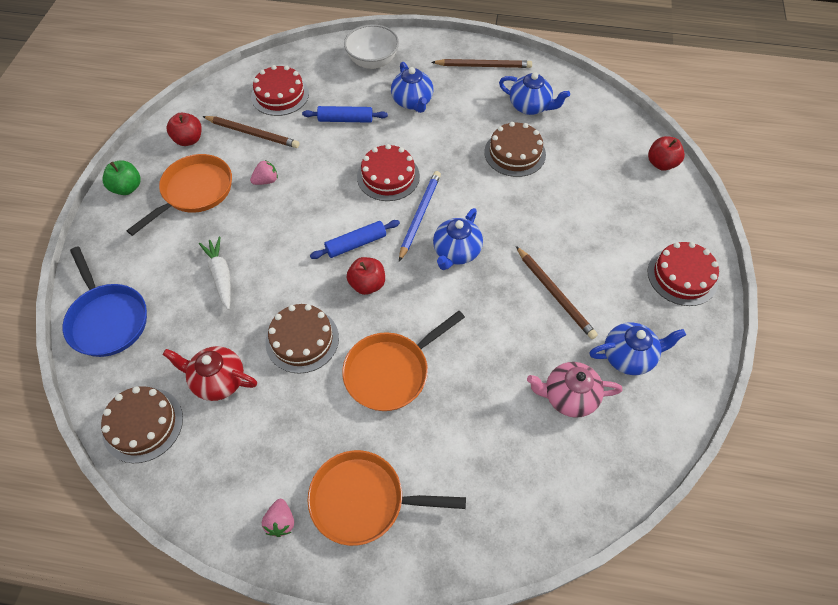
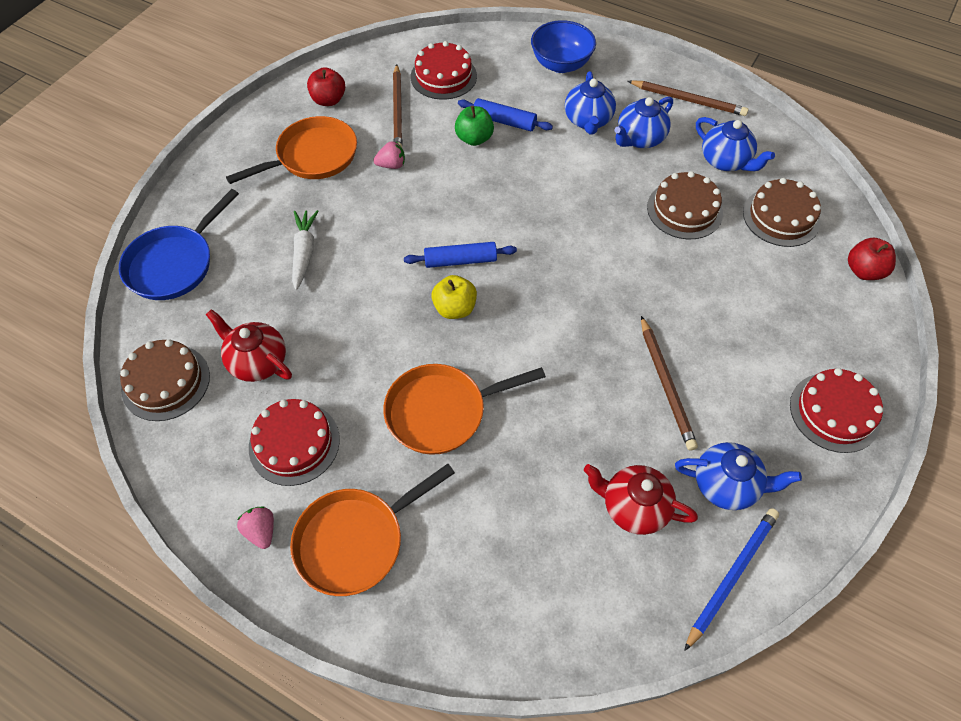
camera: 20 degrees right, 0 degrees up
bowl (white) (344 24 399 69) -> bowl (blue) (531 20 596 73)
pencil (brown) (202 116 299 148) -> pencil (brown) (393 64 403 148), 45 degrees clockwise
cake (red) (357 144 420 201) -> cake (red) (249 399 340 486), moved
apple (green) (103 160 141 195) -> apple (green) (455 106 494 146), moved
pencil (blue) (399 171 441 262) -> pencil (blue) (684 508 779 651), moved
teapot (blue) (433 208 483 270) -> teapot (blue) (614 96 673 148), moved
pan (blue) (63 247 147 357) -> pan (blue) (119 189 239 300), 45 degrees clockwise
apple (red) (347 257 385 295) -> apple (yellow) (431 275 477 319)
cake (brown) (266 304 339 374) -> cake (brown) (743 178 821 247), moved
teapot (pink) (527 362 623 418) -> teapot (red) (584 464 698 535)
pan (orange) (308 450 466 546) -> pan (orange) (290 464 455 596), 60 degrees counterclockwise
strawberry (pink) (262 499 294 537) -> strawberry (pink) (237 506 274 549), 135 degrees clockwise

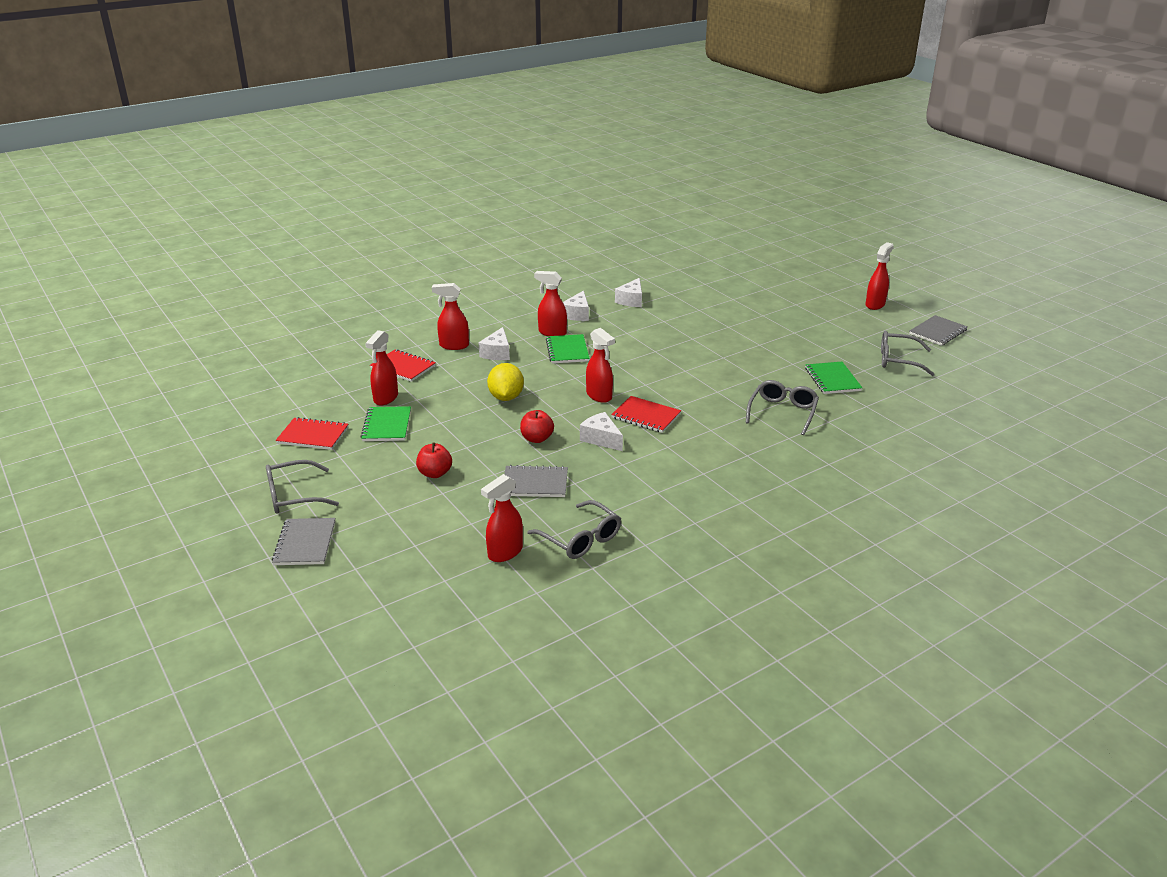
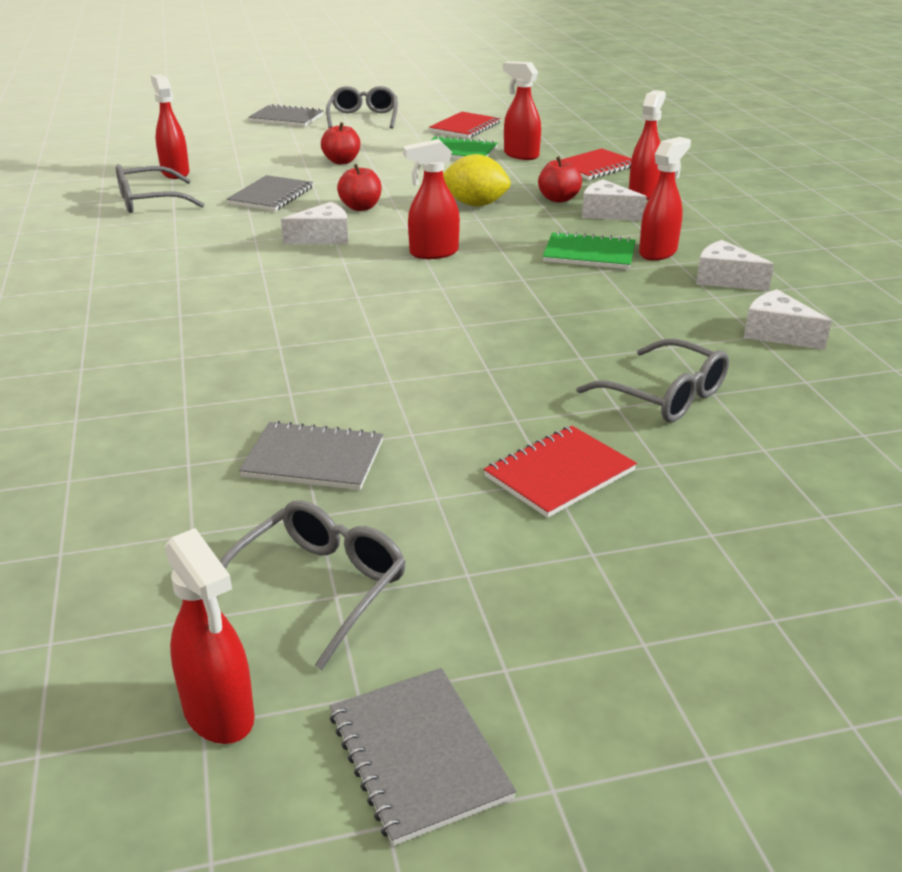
camera: 110 degrees right, 0 degrees up
spray bottle (red) (866 242 894 310) -> spray bottle (red) (165 528 255 744), moved
notebook (green) (805 362 862 394) -> notebook (grey) (239 421 383 490)
glasses (grey) (746 380 819 435) -> glasses (grey) (577 338 729 422), moved
notebook (red) (611 396 681 433) -> notebook (red) (484 426 637 518), moved
none -> apple (red) (538 156 582 203)

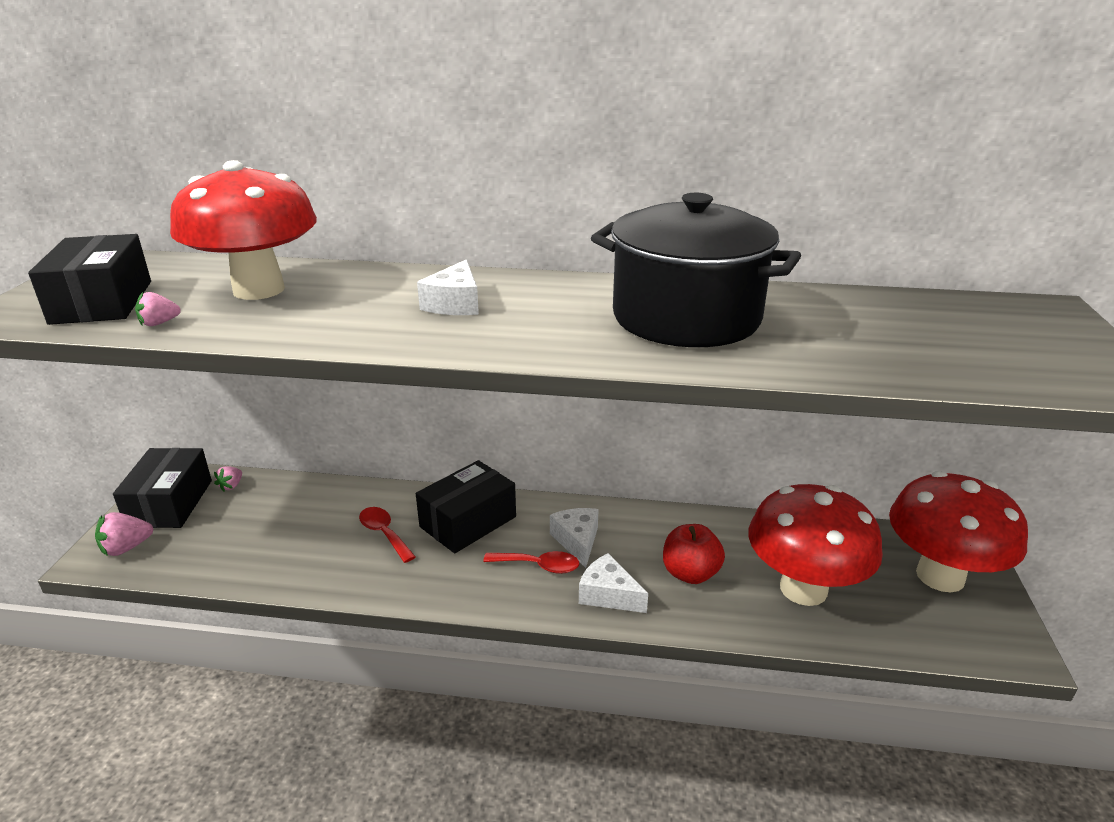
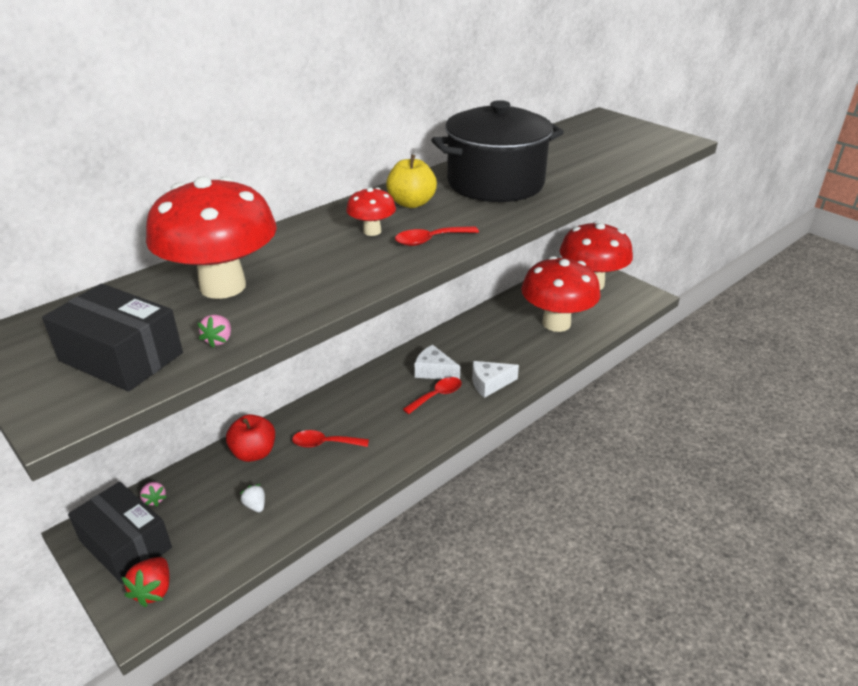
camera: 50 degrees left, 5 degrees up
cheese (white) (417 260 479 315) -> mushroom (red) (346 188 396 236)
box (black) (416 460 516 553) -> none
strawberry (pink) (95 512 153 556) -> strawberry (red) (122 557 170 607)
apple (red) (663 524 725 584) -> apple (red) (226 414 275 462), moved
none -> apple (yellow) (386 155 437 208)
none -> spoon (red) (395 226 479 246)
none -> strawberry (white) (240 484 265 512)

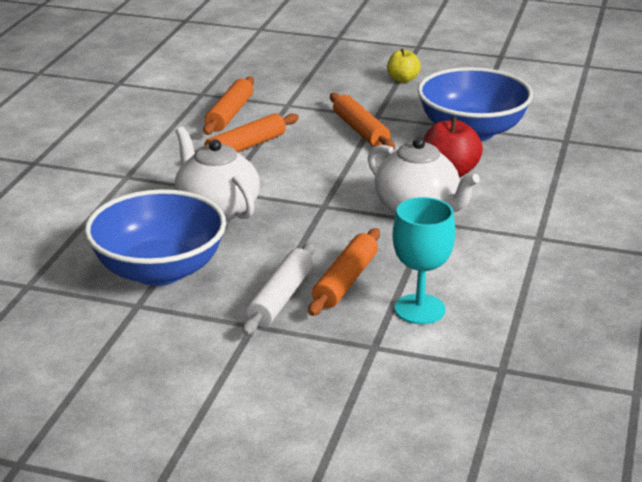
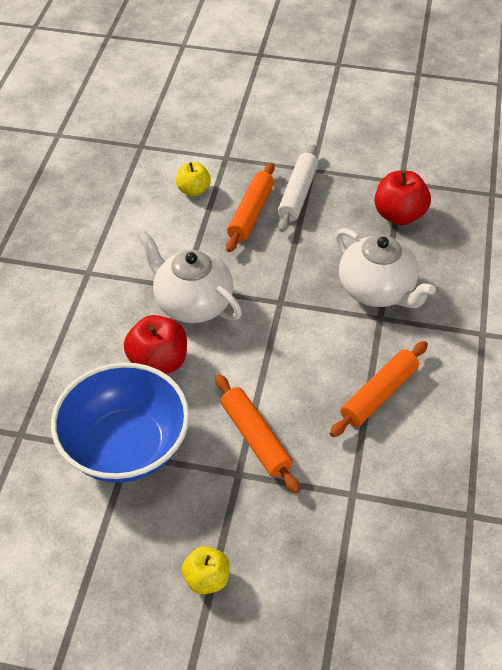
camera: 175 degrees right, 20 degrees up
rolling pin (orange) (203 76 254 135) -> none
bowl (blue) (85 189 226 286) -> apple (red) (374 171 431 225)
goblet (turquoise) (392 197 455 324) -> apple (yellow) (176 162 211 196)

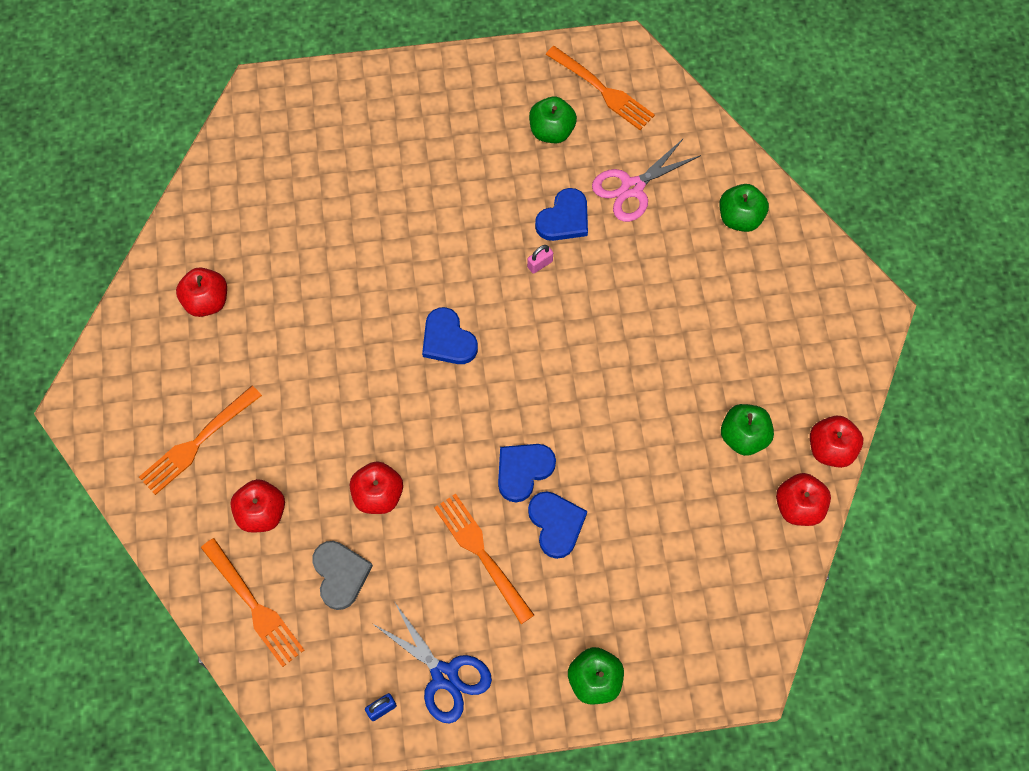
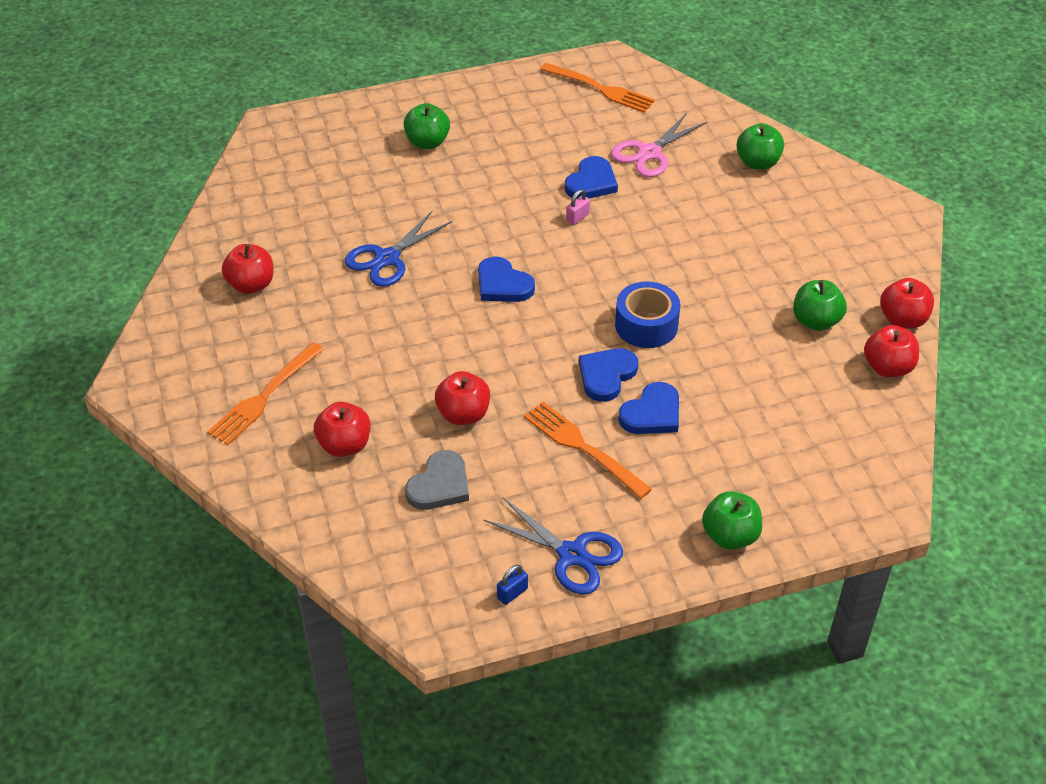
camera: 10 degrees left, 20 degrees down
apple (green) (529 96 577 143) -> apple (green) (403 103 450 149), moved
heart (blue) (528 492 587 559) -> heart (blue) (618 382 679 434), 75 degrees clockwise
fork (orange) (201 538 304 667) -> none
heart (grey) (312 541 373 610) -> heart (grey) (405 450 469 510), 60 degrees clockwise
none -> scissors (blue) (345 211 452 287)
none -> tape (blue) (615 281 680 348)

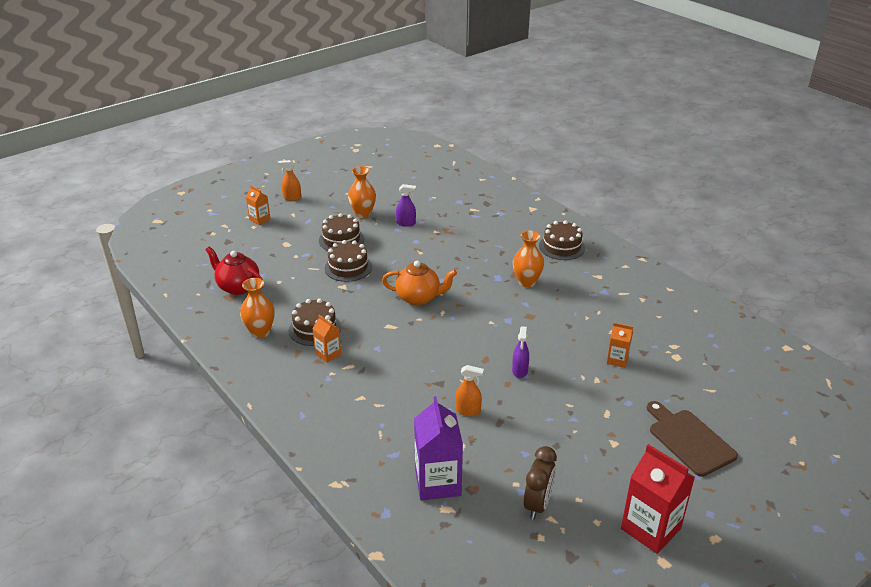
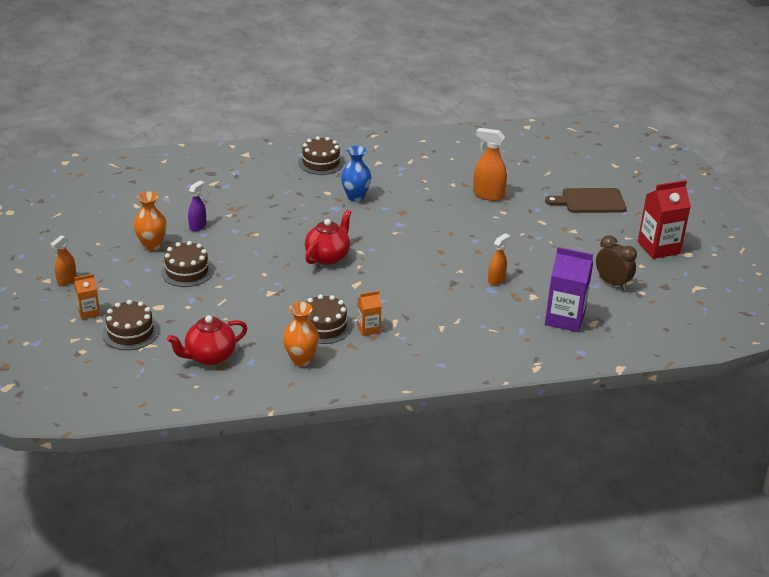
camera: 65 degrees left, 0 degrees up
vase (orange) (513 231 544 288) -> vase (blue) (341 146 372 202)
cake (brown) (325 240 372 282) -> cake (brown) (102 300 159 350), moved
teapot (orange) (382 261 457 305) -> teapot (red) (305 210 351 265)
carton (orange) (607 322 633 368) -> spray bottle (orange) (473 128 507 201)
spray bottle (purple) (512 326 529 378) -> none

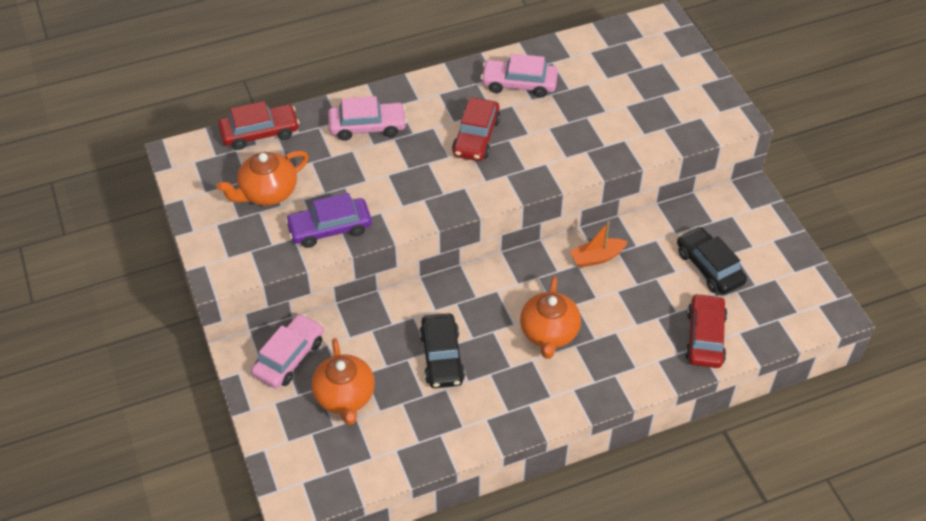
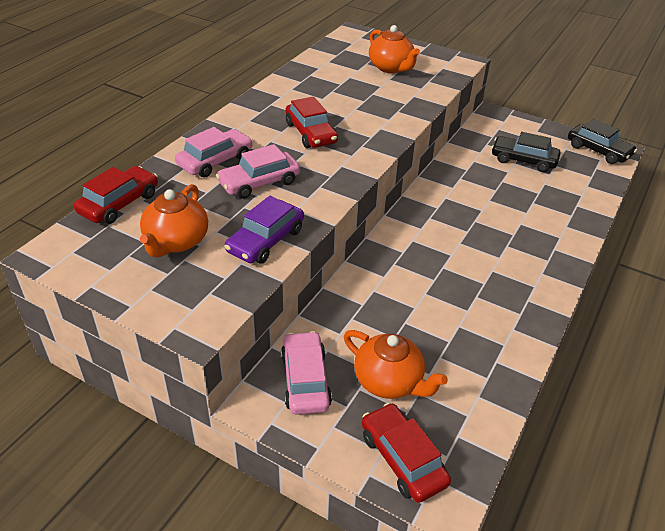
camera: 40 degrees left, 10 degrees down
car (pink) (481 54 558 98) -> car (pink) (216 144 300 199), moved
boat (orange) (570 221 628 268) -> none
teapot (orange) (520 276 581 359) -> teapot (orange) (369 25 420 73), moved
car (red) (685 293 727 368) -> car (red) (362 403 451 503), moved
car (black) (419 313 465 388) -> car (black) (568 119 637 164), moved

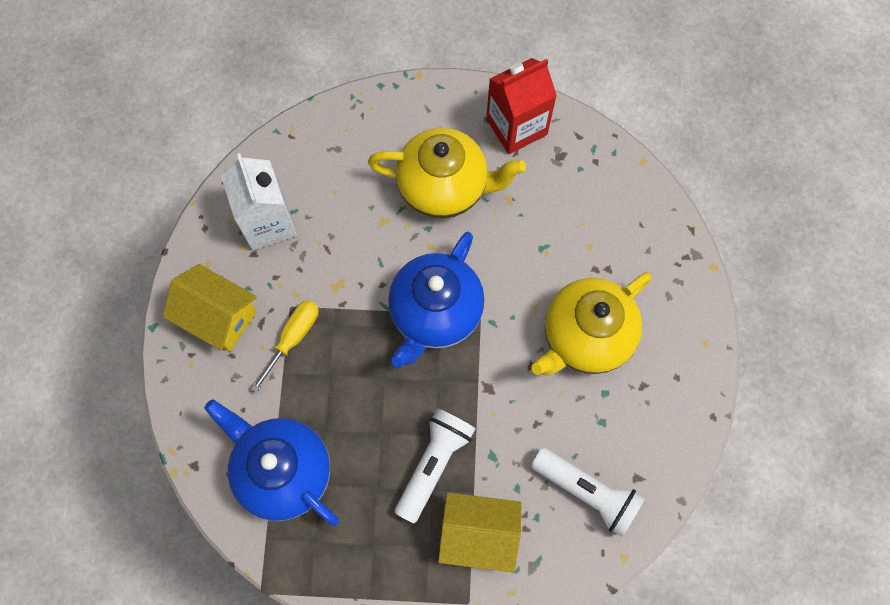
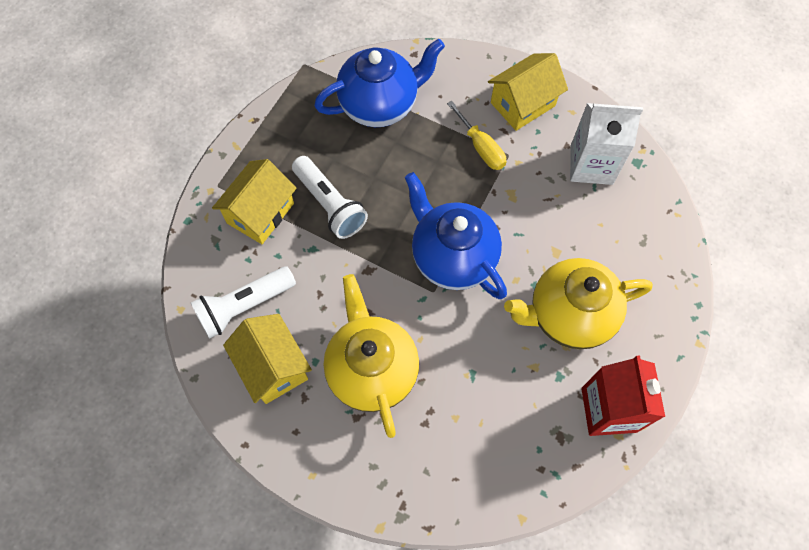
camera: 115 degrees right, 5 degrees down
teapot (yellow) (368 128 526 219) -> teapot (yellow) (504 258 653 349), 45 degrees clockwise
none -> house (yellow) (223 314 312 404)

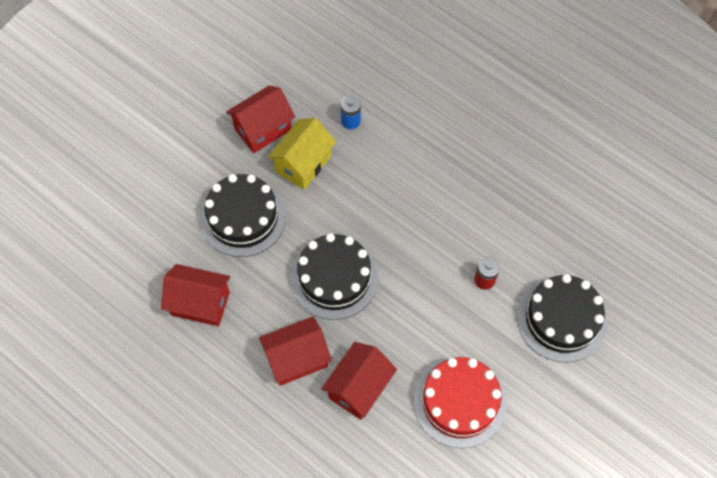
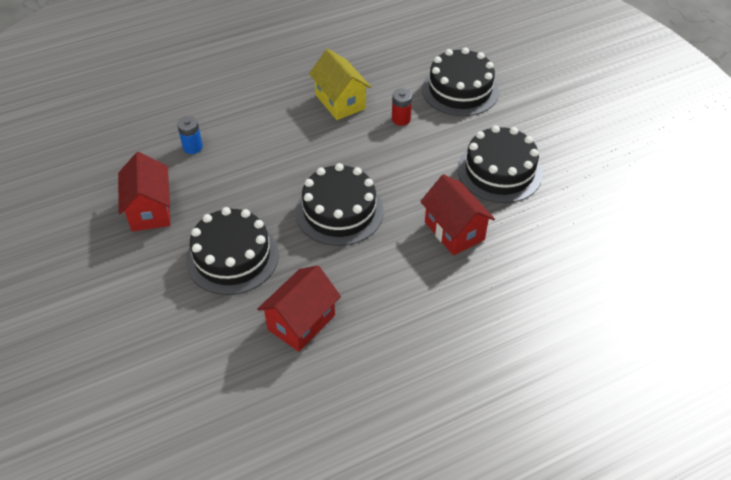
camera: 65 degrees left, 15 degrees down
house (yellow) (267 118 336 190) -> house (yellow) (309 49 371 120), moved
house (red) (259 316 332 386) -> none
cake (red) (414 357 506 448) -> cake (black) (458 125 542 203)

